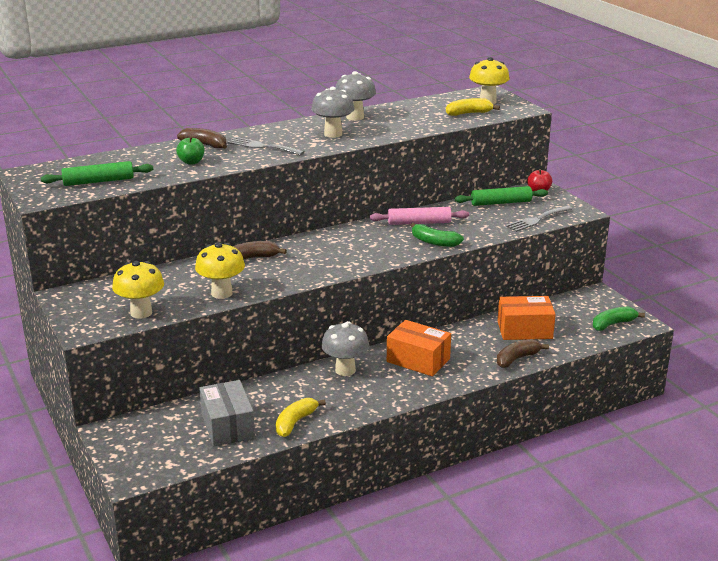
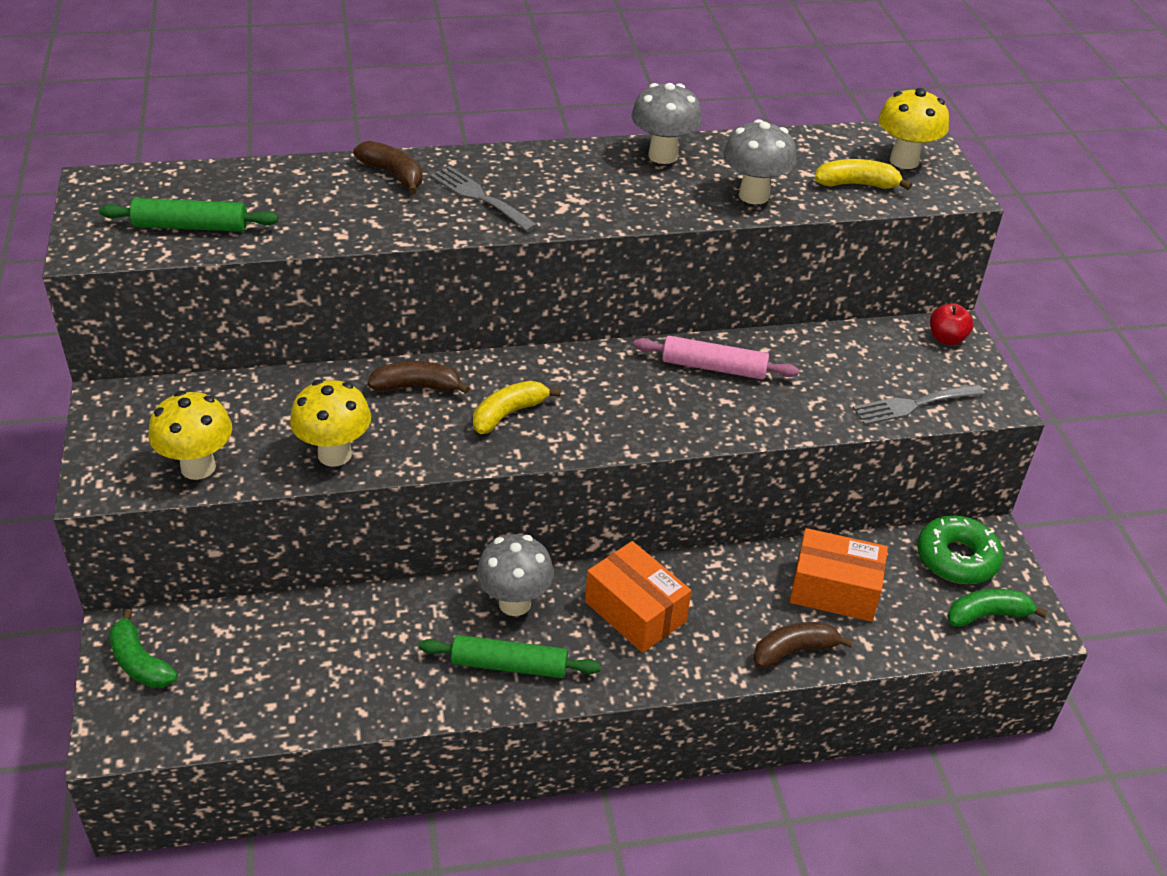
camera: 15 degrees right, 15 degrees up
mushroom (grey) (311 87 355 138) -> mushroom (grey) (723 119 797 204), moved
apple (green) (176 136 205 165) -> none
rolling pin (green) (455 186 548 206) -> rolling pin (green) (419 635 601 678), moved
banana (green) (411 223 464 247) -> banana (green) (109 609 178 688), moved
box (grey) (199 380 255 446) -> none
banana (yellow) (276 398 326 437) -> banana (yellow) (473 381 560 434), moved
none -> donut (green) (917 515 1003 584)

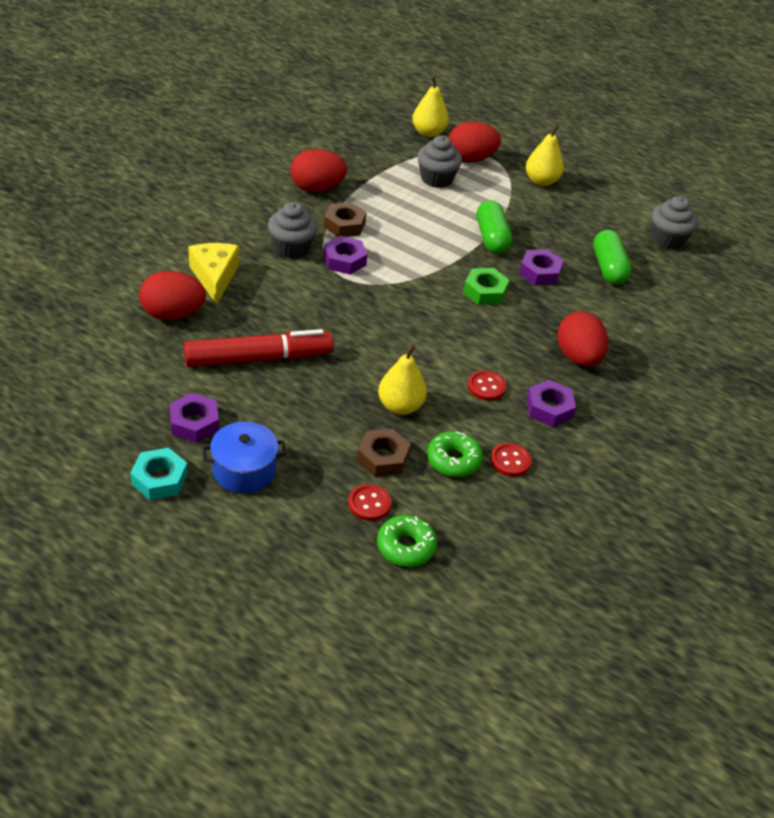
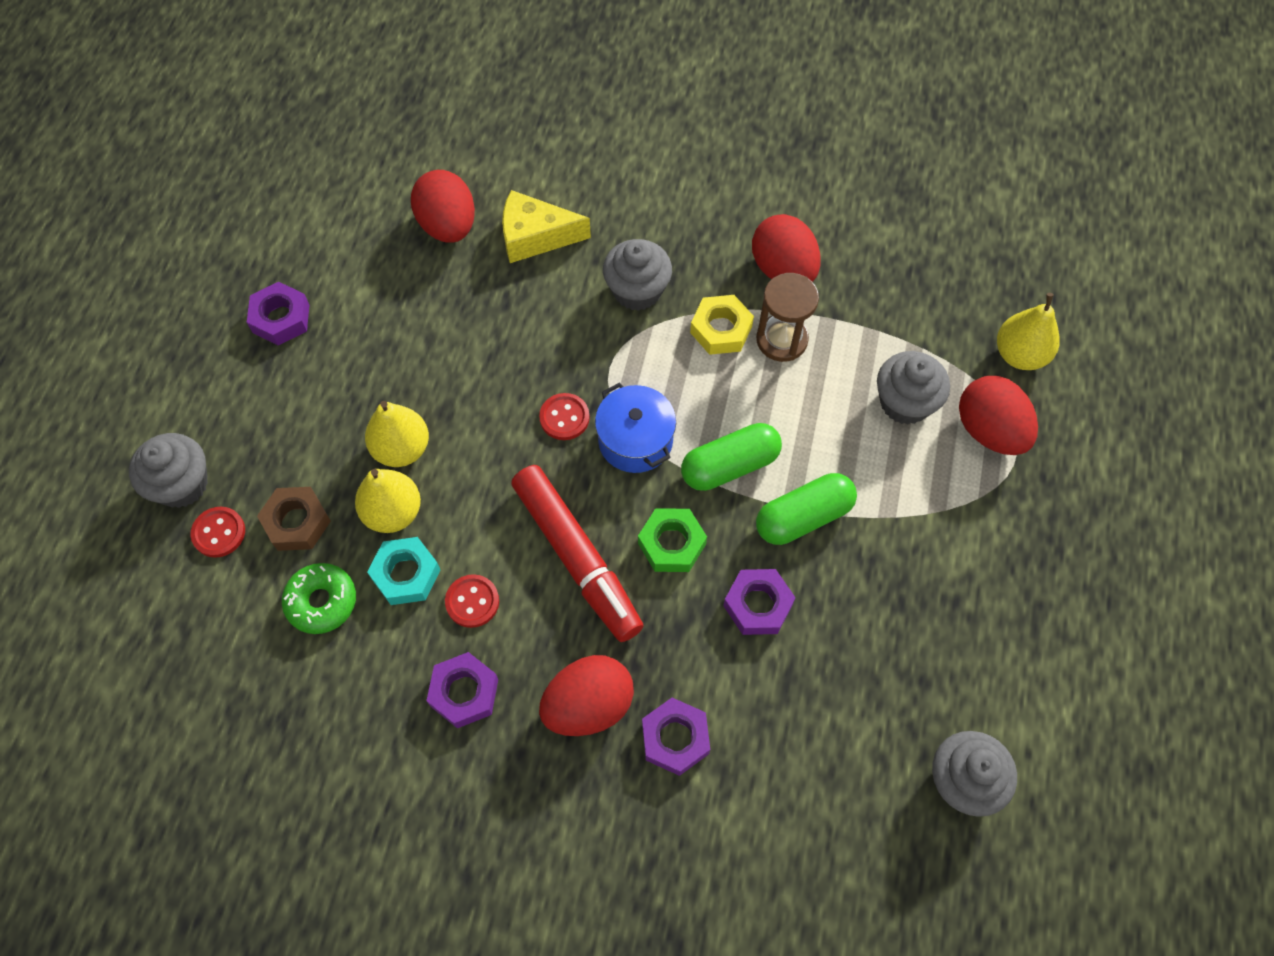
camera: 75 degrees right, 20 degrees up
pear (yellow) (526 124 564 186) -> pear (yellow) (365 401 429 467), moved
nut (brown) (324 202 367 237) -> nut (yellow) (690 295 754 355)
capsule (green) (593 230 632 285) -> capsule (green) (681 423 782 491), moved
nut (purple) (323 236 367 274) -> nut (purple) (642 698 710 776), moved
cheese (yellow) (188 243 239 305) -> cheese (yellow) (502 190 591 263), 150 degrees counterclockwise
marker (red) (184 329 334 367) -> marker (red) (511 465 644 642), moved
pot (blue) (202 422 287 493) -> pot (blue) (595 383 676 473), moved
button (red) (490 443 532 477) -> button (red) (539 393 590 440), moved
nut (turquoise) (130 448 188 500) -> nut (turquoise) (367 537 440 605), moved
donut (green) (377 515 437 567) -> none
none -> hourglass (brown) (756 273 819 362)
none -> cupcake (grey) (129 433 208 508)

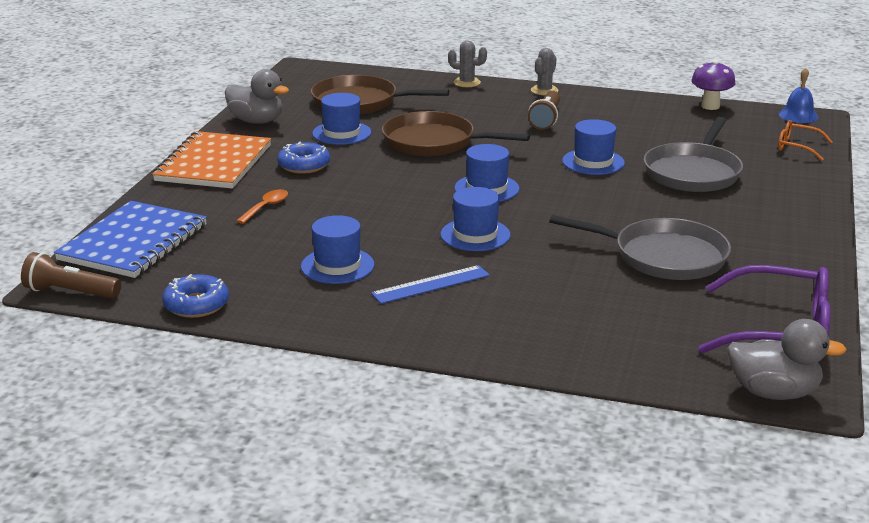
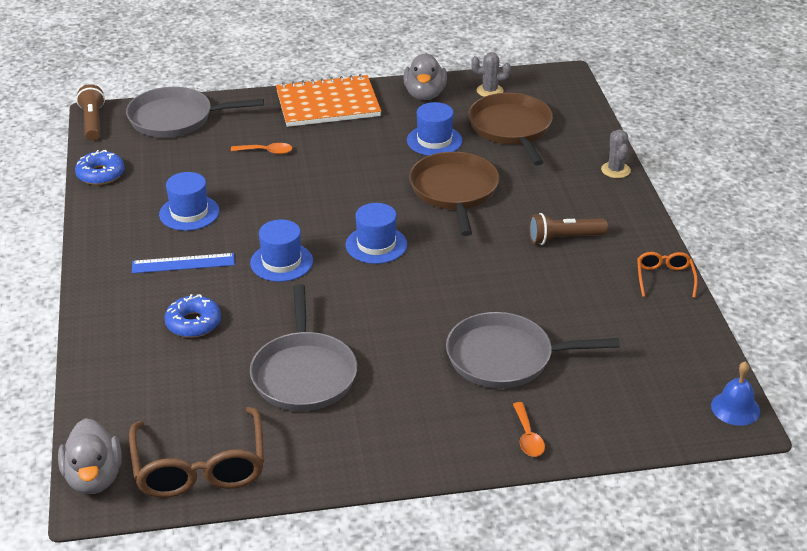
camera: 65 degrees right, 10 degrees up
cactus (grey) (531 48 558 95) -> cactus (grey) (471 52 511 97), moved
mushroom (purple) (691 60 735 110) -> none
hat (blue) (562 119 625 175) -> none
glasses (orange) (778 120 832 161) -> glasses (orange) (637 252 698 298), moved
donut (blue) (277 142 330 174) -> donut (blue) (164 294 221 338), moved
notebook (blue) (54 201 207 278) -> pan (grey) (126 87 264 138)
ruler (blue) (371 265 490 304) -> ruler (blue) (132 253 235 273), 45 degrees counterclockwise
glasses (purple) (699 265 831 358) -> glasses (brown) (129 407 264 498)
none -> spoon (orange) (513 402 545 457)

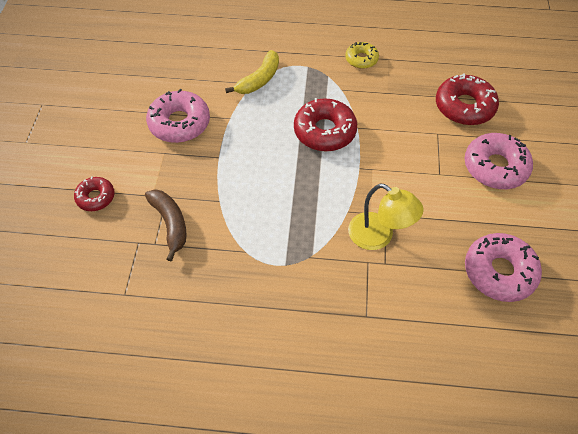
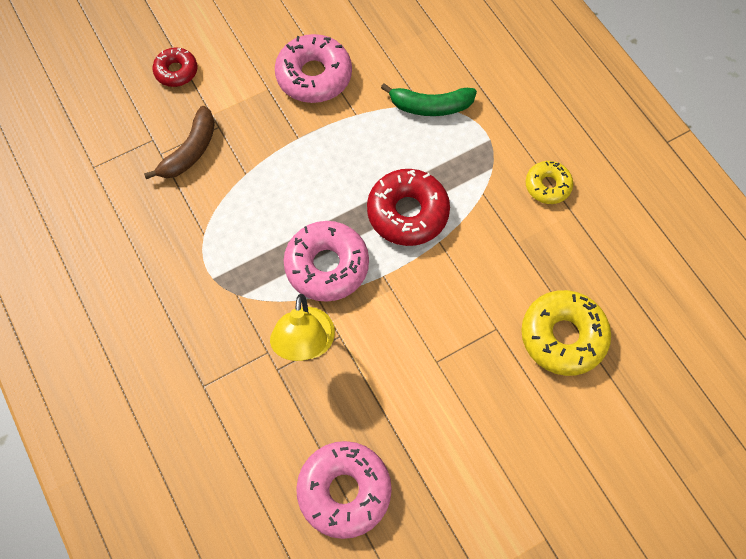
camera: 55 degrees right, 10 degrees up
banana (yellow) (225 50 279 94) -> banana (green) (381 83 477 116)
donut (red) (436 73 499 125) -> donut (yellow) (521 290 611 376)
donut (pink) (465 133 533 189) -> donut (pink) (284 221 369 302), moved

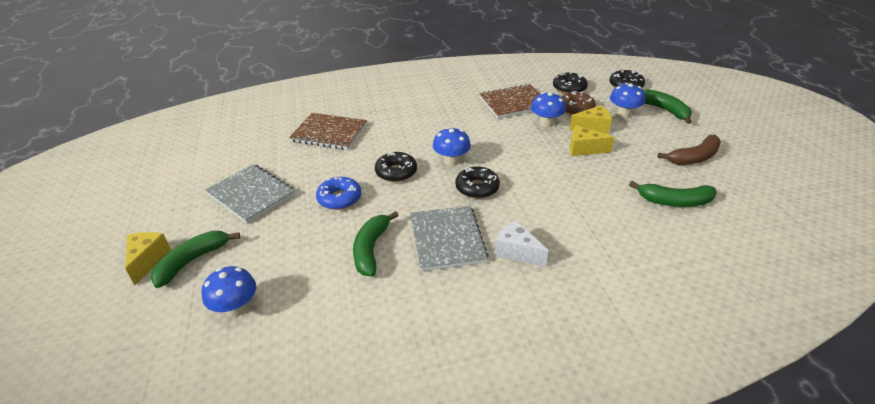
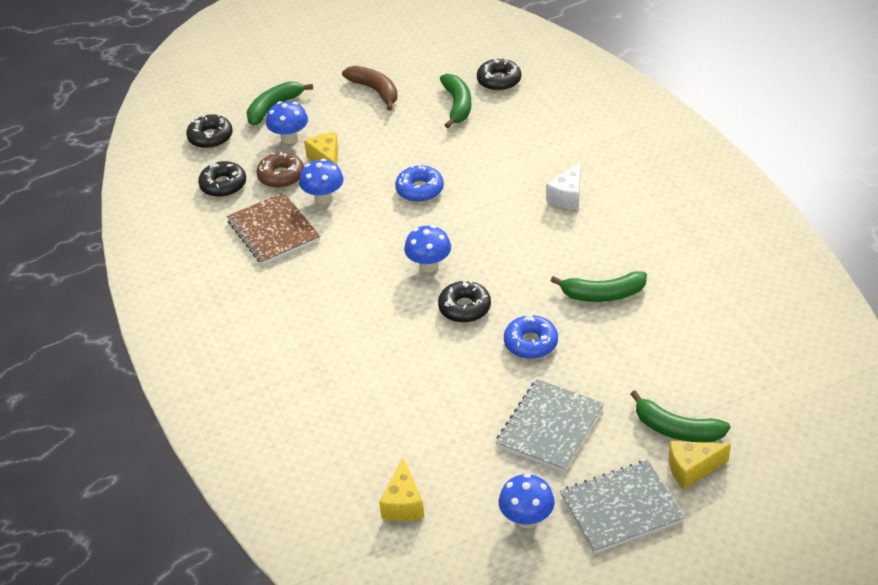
camera: 100 degrees left, 5 degrees up
notebook (brown) (289 113 367 150) -> none
cheese (yellow) (570 125 615 156) -> cheese (yellow) (379 458 424 521), moved
donut (black) (455 166 500 199) -> donut (black) (477 57 521 91), moved
notebook (grey) (410 206 488 271) -> notebook (grey) (560 460 685 554), moved
mushroom (blue) (201 266 256 317) -> mushroom (blue) (498 473 555 528), moved
none -> donut (blue) (395 165 444 202)

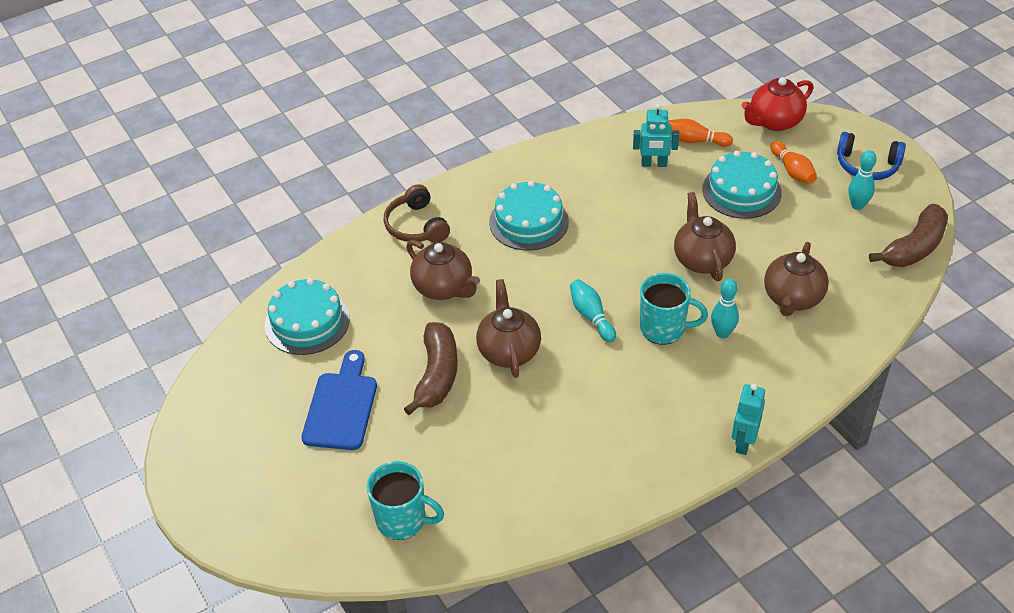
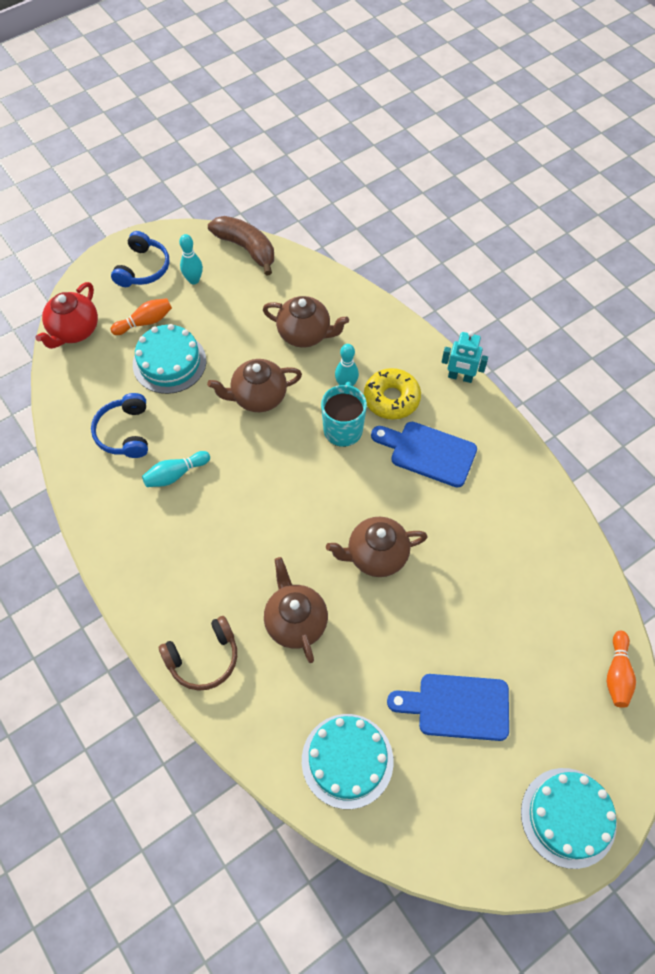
camera: 95 degrees left, 15 degrees up
teapot (red) (742 77 813 131) -> teapot (red) (35 282 98 349), 60 degrees clockwise
robot (turquoise) (633 104 679 167) -> headphones (blue) (91 393 148 458)
bowling pin (orange) (668 119 733 147) -> bowling pin (orange) (607 631 636 708), moved
cake (turquoise) (489 180 569 251) -> cake (turquoise) (521 768 617 869), moved
teapot (brown) (406 240 480 300) -> teapot (brown) (264 557 328 663), 60 degrees counterclockwise
bowling pin (turquoise) (570 279 616 342) -> bowling pin (turquoise) (142 451 210 487), moved
banana (brown) (404 322 458 415) -> none
mug (turquoise) (367 461 444 540) -> none
none -> donut (yellow) (364 368 421 420)
none -> cutting board (blue) (371 422 477 488)

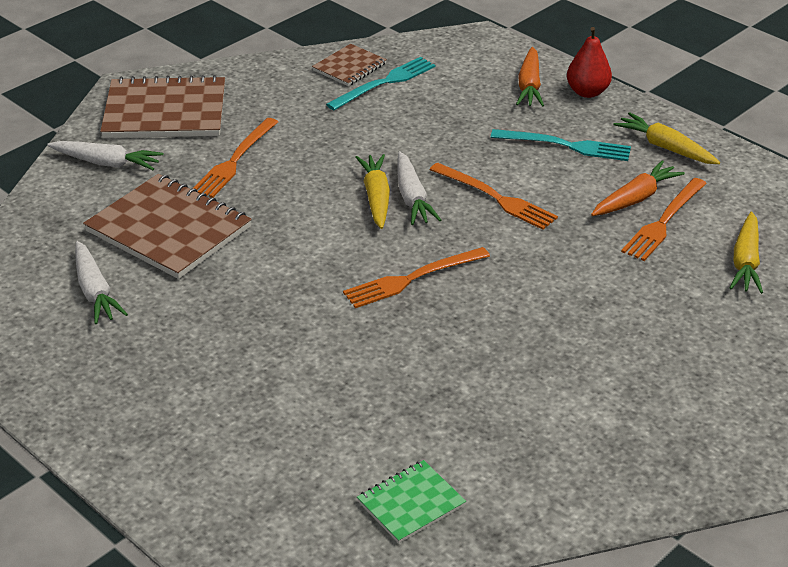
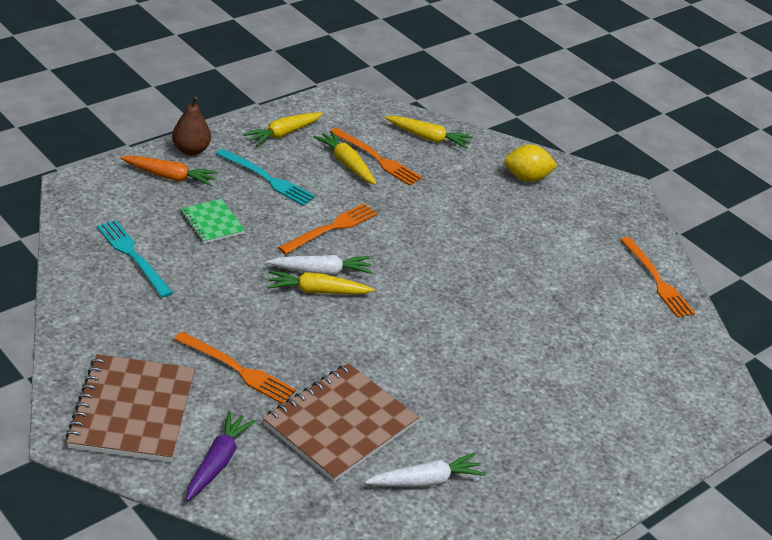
camera: 90 degrees left, 0 degrees up
pear (red) (567 27 612 98) -> pear (brown) (172 96 211 155)
notebook (brown) (312 44 387 86) -> none
fork (turquoise) (491 129 631 161) -> fork (turquoise) (216 148 315 206), 105 degrees clockwise
carrot (white) (47 141 163 170) -> carrot (purple) (186 411 256 501)
carrot (orange) (591 160 685 216) -> carrot (yellow) (313 131 376 185)
fork (orange) (343 247 490 308) -> fork (orange) (620 237 695 318), moved
notebook (green) (357 460 466 543) -> notebook (green) (181 199 245 244), moved
none -> lemon (yellow) (505 144 557 182)

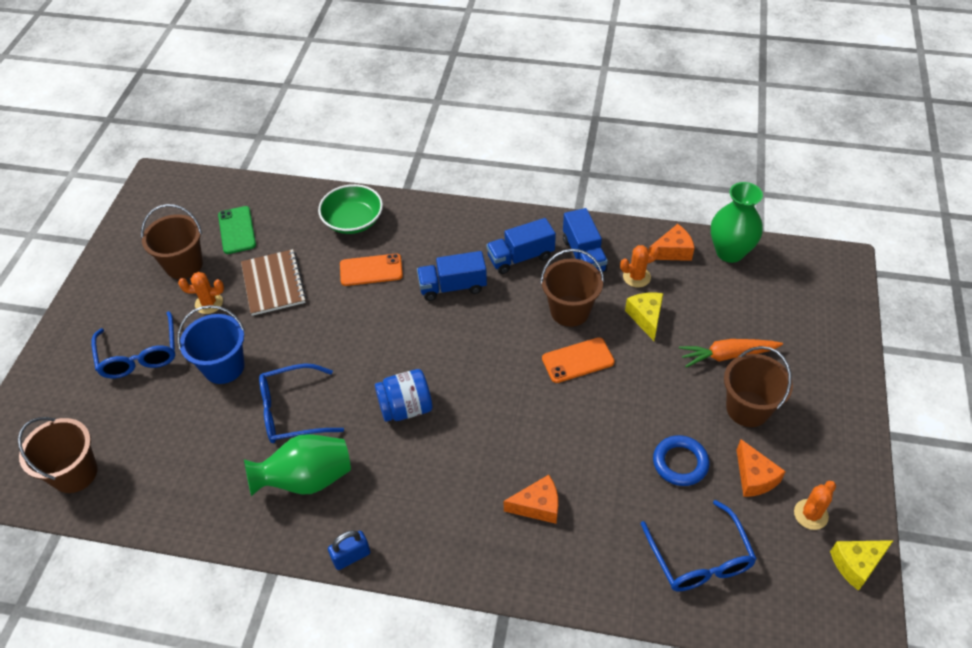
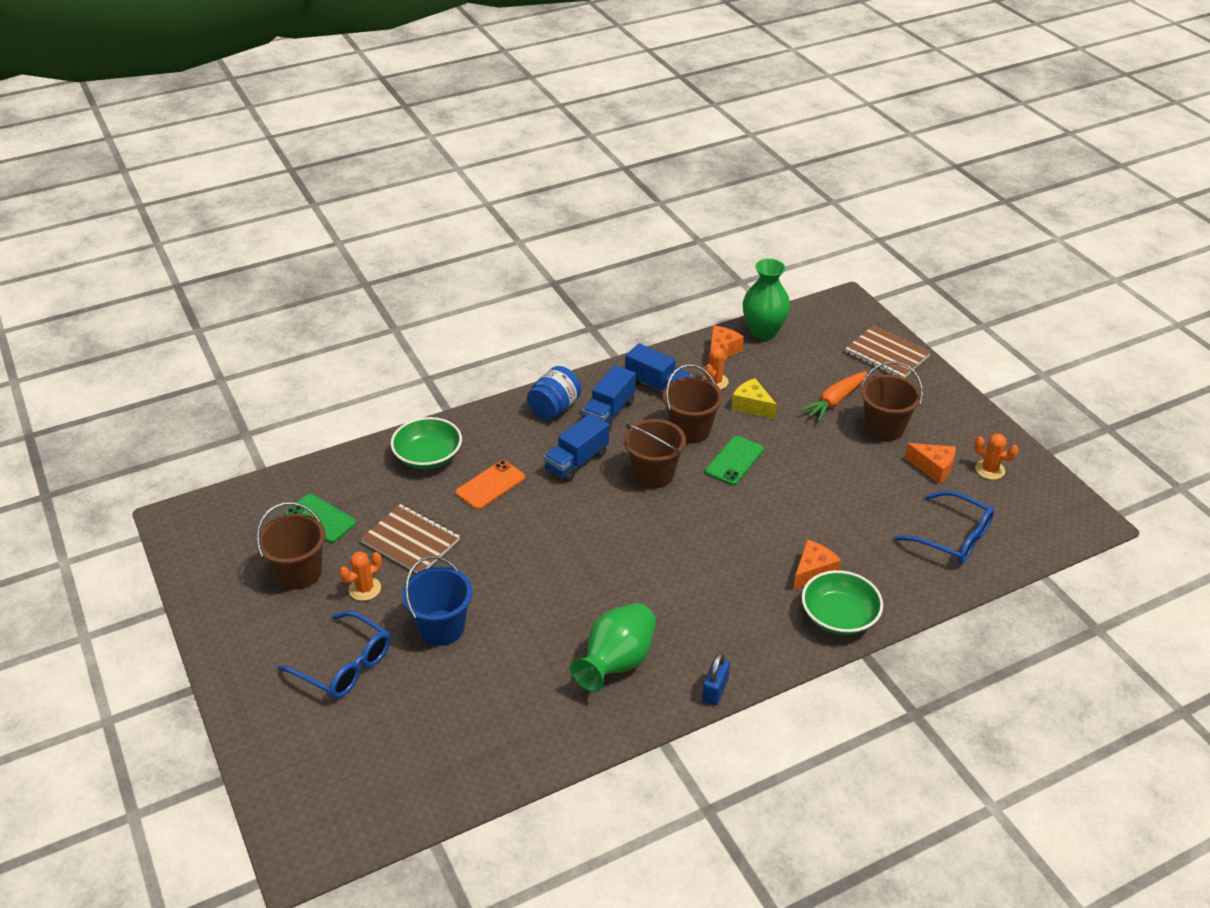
camera: 40 degrees left, 10 degrees down
phone (orange) (542 337 615 383) -> phone (green) (705 436 764 485)
glasses (blue) (259 363 344 443) -> none
jar (blue) (375 369 432 422) -> jar (blue) (527 366 581 420), moved
bucket (brown) (18 417 98 493) -> bucket (brown) (624 419 686 488), moved
ring (blue) (653 435 709 486) -> none
cactus (orange) (794 481 836 530) -> cactus (orange) (974 433 1019 480), 60 degrees counterclockwise
cheese (yellow) (830 540 894 591) -> none
none -> notebook (brown) (845 325 931 378)
none -> bowl (green) (802 570 883 635)

